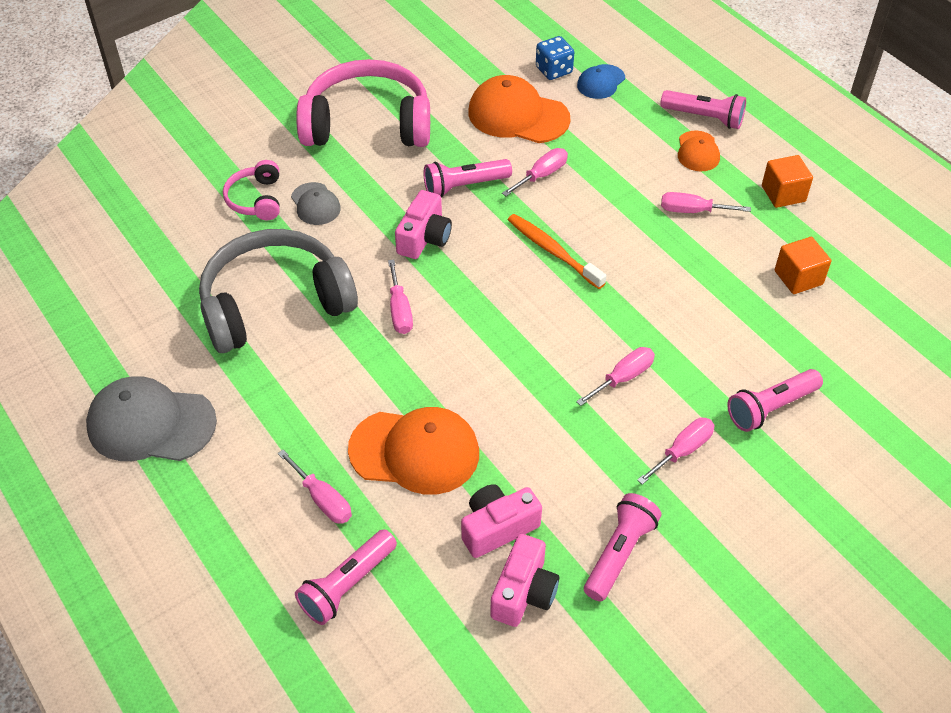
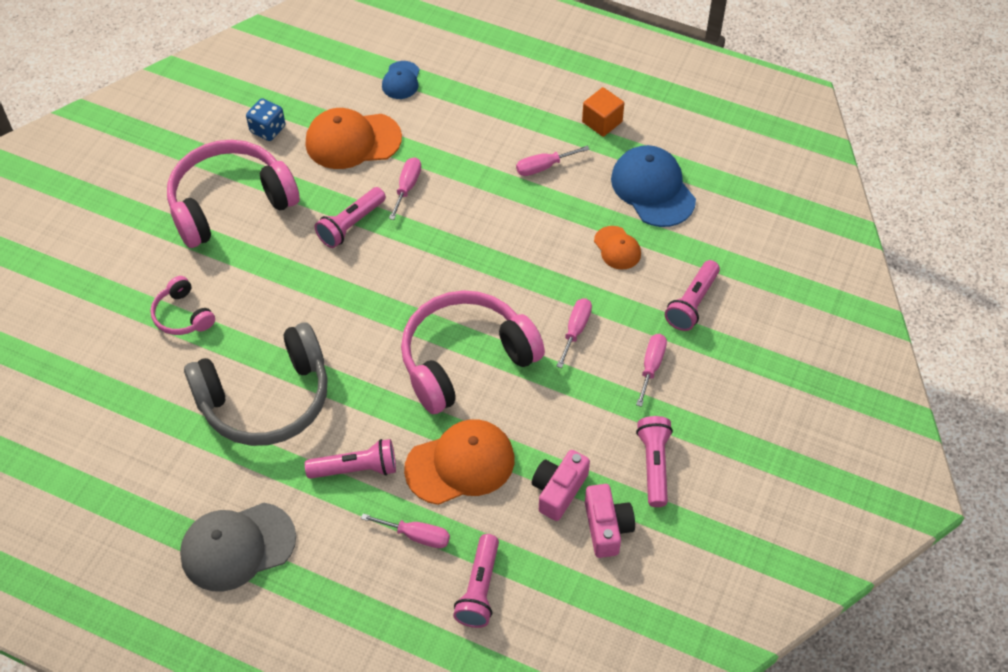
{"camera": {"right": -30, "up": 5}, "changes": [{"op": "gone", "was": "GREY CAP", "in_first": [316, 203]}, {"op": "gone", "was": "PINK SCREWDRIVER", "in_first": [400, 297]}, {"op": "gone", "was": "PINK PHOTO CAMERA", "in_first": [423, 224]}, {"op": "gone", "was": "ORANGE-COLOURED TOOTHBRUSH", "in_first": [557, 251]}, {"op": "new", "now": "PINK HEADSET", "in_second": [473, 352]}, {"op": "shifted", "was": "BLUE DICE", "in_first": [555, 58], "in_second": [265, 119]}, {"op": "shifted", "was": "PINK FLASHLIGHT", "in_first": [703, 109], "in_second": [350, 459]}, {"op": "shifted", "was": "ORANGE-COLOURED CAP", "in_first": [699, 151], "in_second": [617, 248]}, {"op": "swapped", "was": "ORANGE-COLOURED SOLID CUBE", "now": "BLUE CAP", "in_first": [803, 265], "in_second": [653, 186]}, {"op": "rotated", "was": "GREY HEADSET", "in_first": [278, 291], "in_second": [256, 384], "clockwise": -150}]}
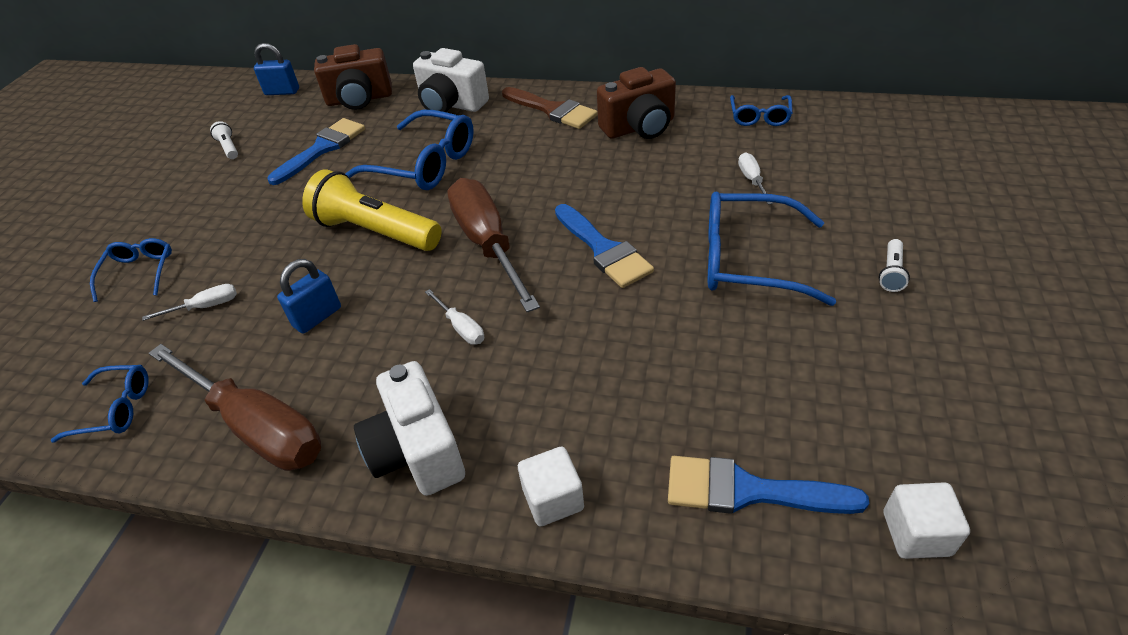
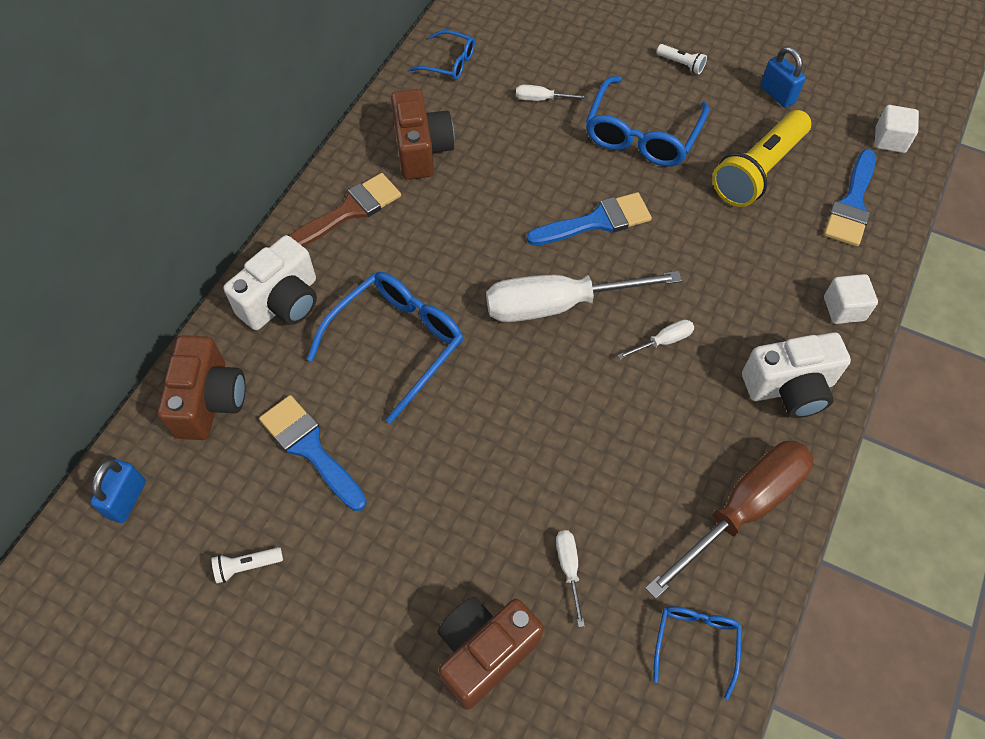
{"camera": {"right": -80, "up": 15}, "changes": [{"op": "shifted", "was": "BLUE LOCK", "in_first": [309, 296], "in_second": [783, 77]}, {"op": "shifted", "was": "BRIGHT YELLOW FLASHLIGHT", "in_first": [372, 210], "in_second": [761, 158]}, {"op": "swapped", "was": "BLUE SPECTACLES", "now": "RUSSET PHOTO CAMERA", "in_first": [131, 270], "in_second": [490, 653]}, {"op": "repainted", "was": "RUSSET SCREWDRIVER", "now": "SNOW-WHITE SCREWDRIVER", "in_first": [493, 245], "in_second": [584, 296]}]}
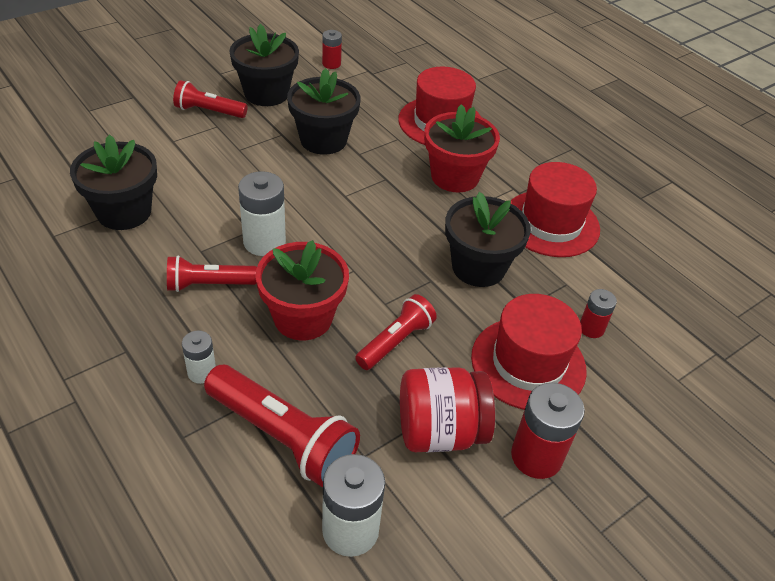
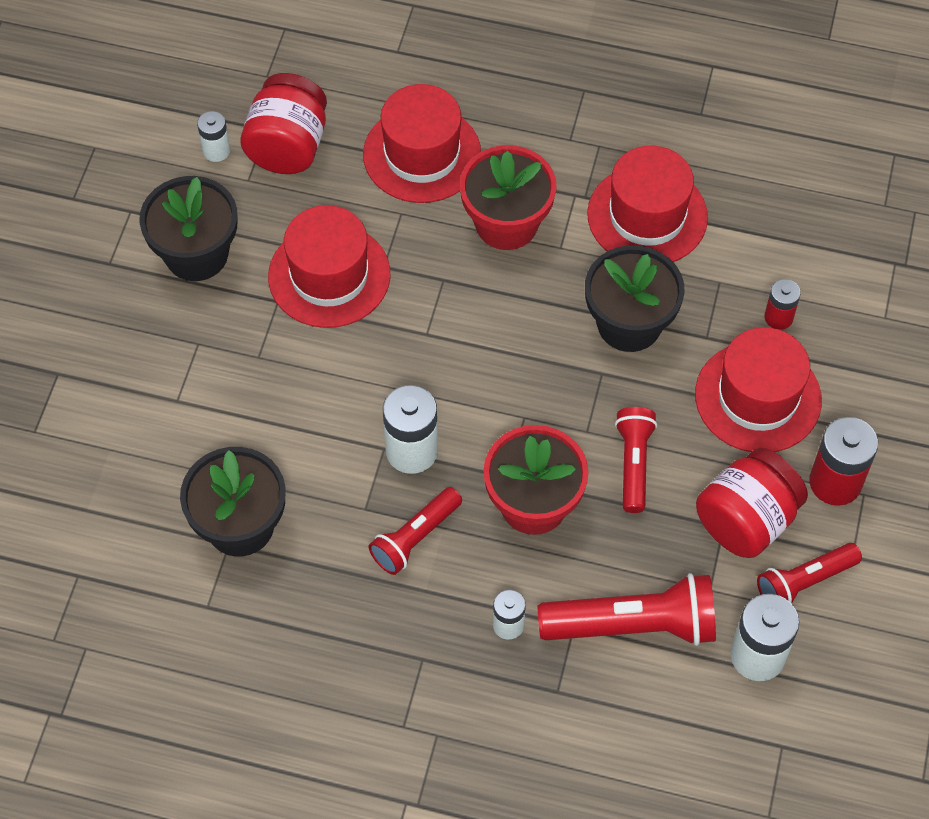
{"camera": {"right": -35, "up": 15}, "changes": [{"op": "new", "now": "RED JAR", "in_second": [283, 123]}, {"op": "shifted", "was": "RED FLASHLIGHT", "in_first": [210, 99], "in_second": [809, 573]}, {"op": "swapped", "was": "JET-BLACK PLANT POT", "now": "RED TALL HAT", "in_first": [324, 111], "in_second": [329, 266]}, {"op": "repainted", "was": "RED POWER CELL", "now": "SNOW-WHITE POWER CELL", "in_first": [332, 49], "in_second": [213, 136]}]}
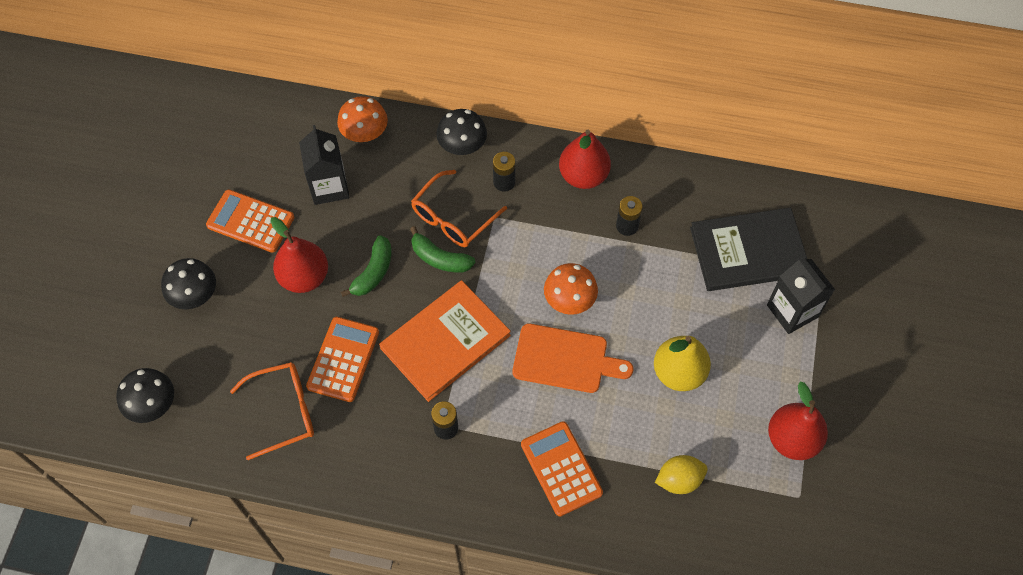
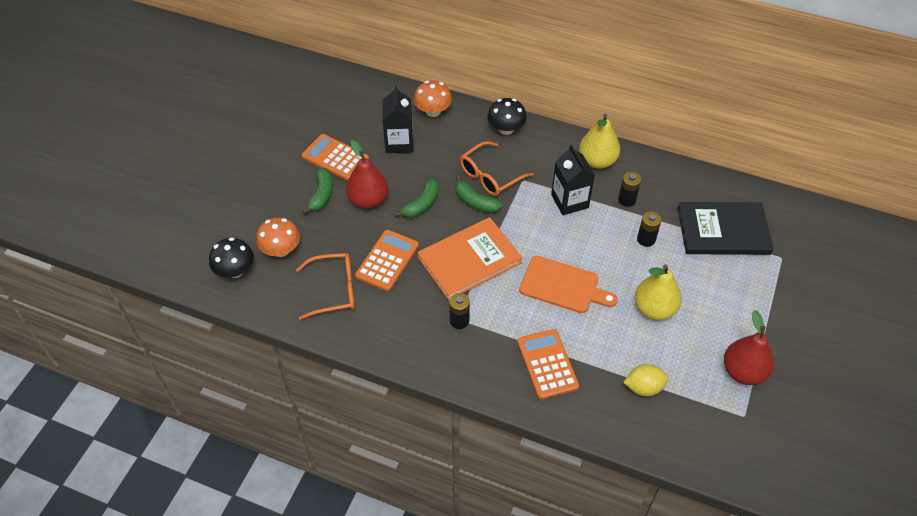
{"camera": {"right": 10, "up": -10}, "changes": [{"op": "gone", "was": "JET-BLACK MUSHROOM", "in_first": [188, 283]}, {"op": "new", "now": "GREEN TOY BANANA", "in_second": [317, 191]}, {"op": "shifted", "was": "JET-BLACK POWER CELL", "in_first": [504, 172], "in_second": [649, 229]}, {"op": "shifted", "was": "ORANGE-COLOURED MUSHROOM", "in_first": [571, 289], "in_second": [278, 237]}, {"op": "shifted", "was": "JET-BLACK JUICE CARTON", "in_first": [801, 294], "in_second": [573, 179]}, {"op": "repainted", "was": "RED PEAR FRUIT", "now": "BRIGHT YELLOW PEAR FRUIT", "in_first": [585, 159], "in_second": [599, 141]}]}
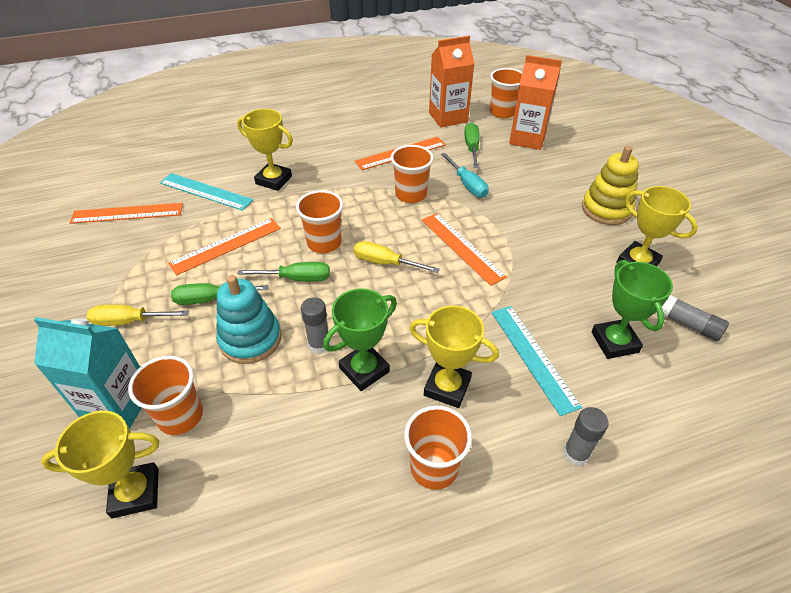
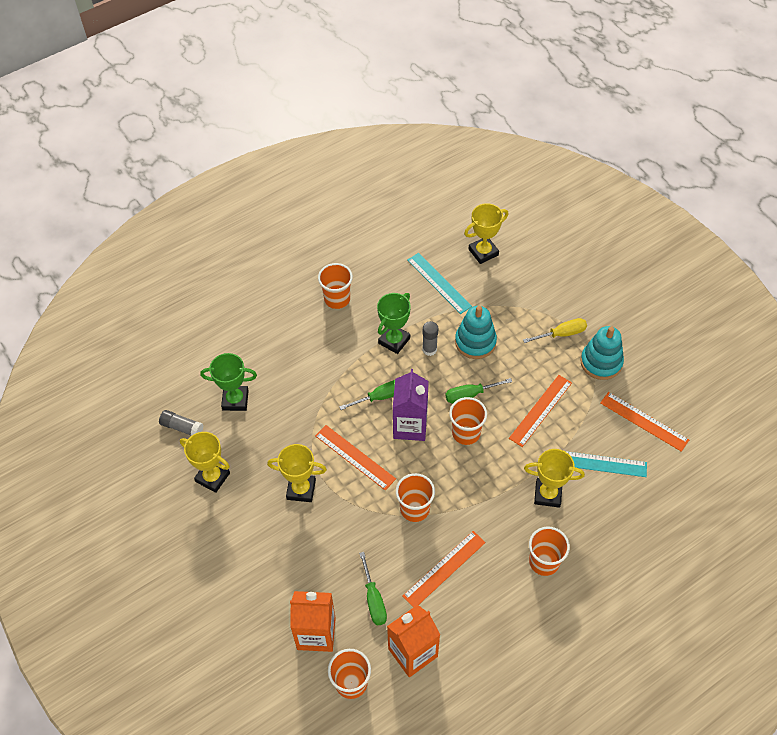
{"camera": {"right": 165, "up": 10}, "changes": [{"op": "gone", "was": "TURQUOISE JUICE CARTON", "in_first": [88, 373]}, {"op": "gone", "was": "TURQUOISE SCREWDRIVER", "in_first": [464, 175]}, {"op": "gone", "was": "GREY GLUE STICK", "in_first": [586, 436]}, {"op": "gone", "was": "BRIGHT YELLOW STACKING TOY", "in_first": [610, 185]}, {"op": "new", "now": "TURQUOISE STACKING TOY", "in_second": [602, 353]}, {"op": "shifted", "was": "ORANGE-COLOURED CUP", "in_first": [165, 395], "in_second": [549, 551]}, {"op": "shifted", "was": "GREEN SCREWDRIVER", "in_first": [220, 294], "in_second": [367, 395]}, {"op": "shifted", "was": "BRIGHT YELLOW AWARD CUP", "in_first": [454, 356], "in_second": [297, 473]}, {"op": "shifted", "was": "TURQUOISE RULER", "in_first": [536, 361], "in_second": [439, 283]}, {"op": "swapped", "was": "BRIGHT YELLOW SCREWDRIVER", "now": "VIOLET JUICE CARTON", "in_first": [396, 257], "in_second": [411, 405]}, {"op": "rotated", "was": "ORANGE-COLOURED RULER", "in_first": [126, 213], "in_second": [644, 422], "clockwise": 60}, {"op": "rotated", "was": "GREEN AWARD CUP", "in_first": [632, 309], "in_second": [228, 382], "clockwise": -60}]}
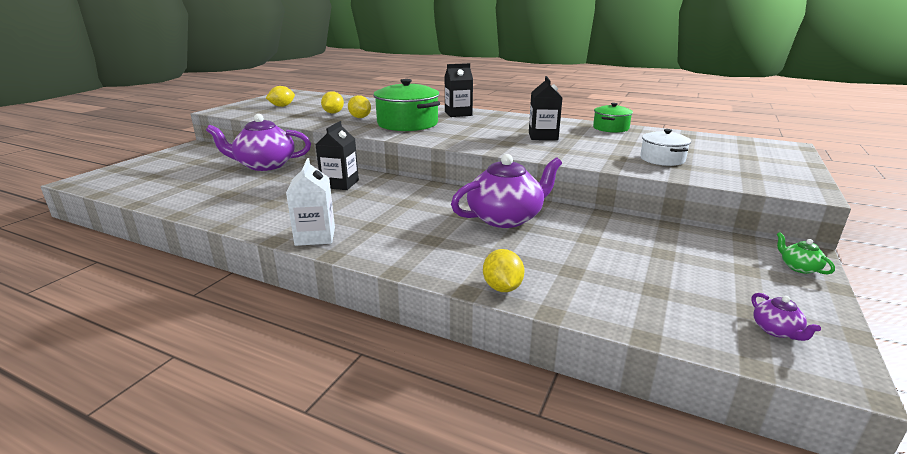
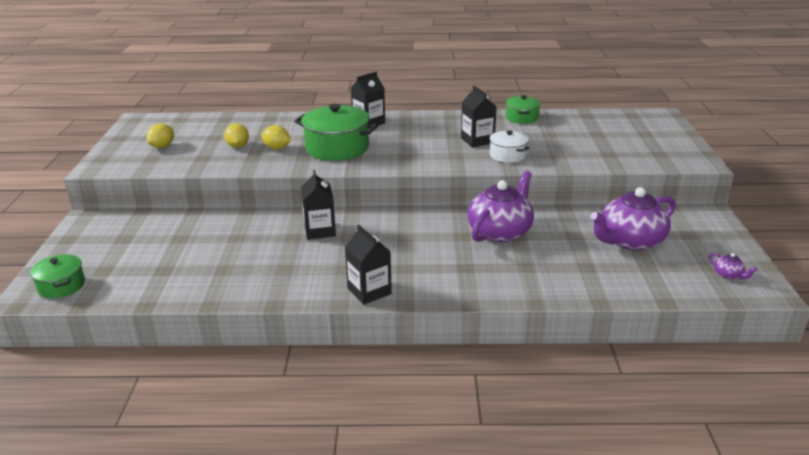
{"camera": {"right": -25, "up": 5}, "changes": [{"op": "gone", "was": "BRIGHT YELLOW TOY LEMON", "in_first": [504, 270]}, {"op": "gone", "was": "GREEN TEAPOT", "in_first": [806, 253]}, {"op": "new", "now": "GREEN COOKING POT", "in_second": [57, 276]}, {"op": "shifted", "was": "VIOLET TEAPOT", "in_first": [258, 142], "in_second": [633, 219]}, {"op": "shifted", "was": "SNOW-WHITE COOKING POT", "in_first": [665, 147], "in_second": [509, 146]}, {"op": "repainted", "was": "SNOW-WHITE JUICE CARTON", "now": "JET-BLACK JUICE CARTON", "in_first": [310, 202], "in_second": [368, 265]}]}
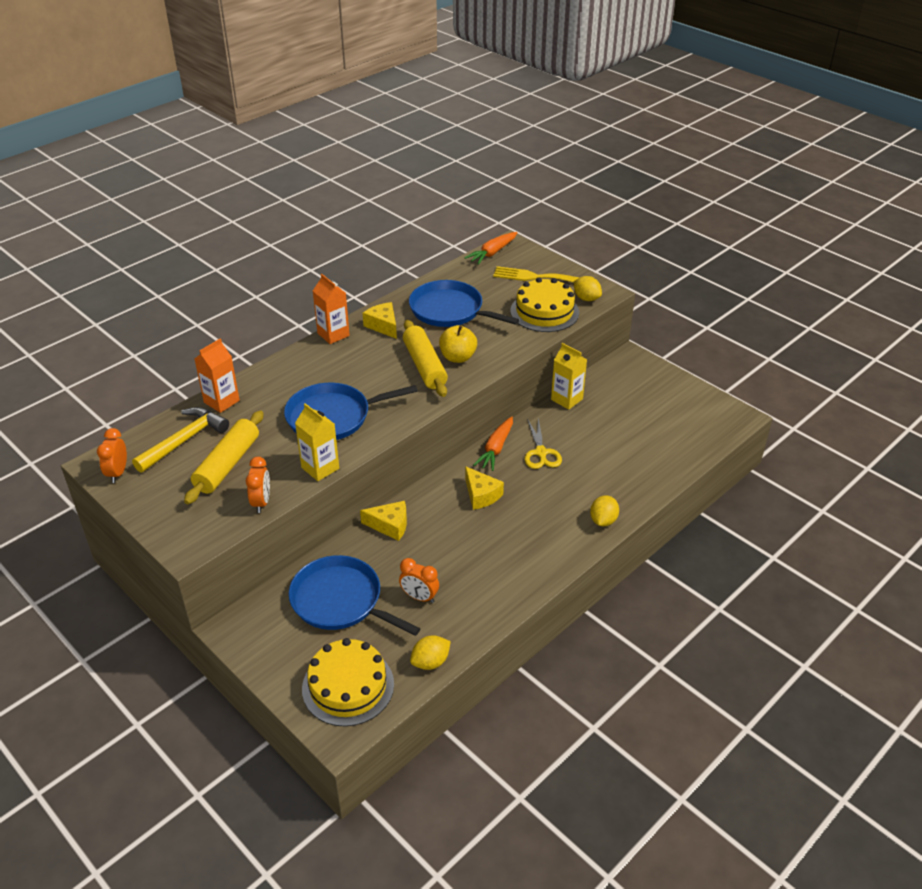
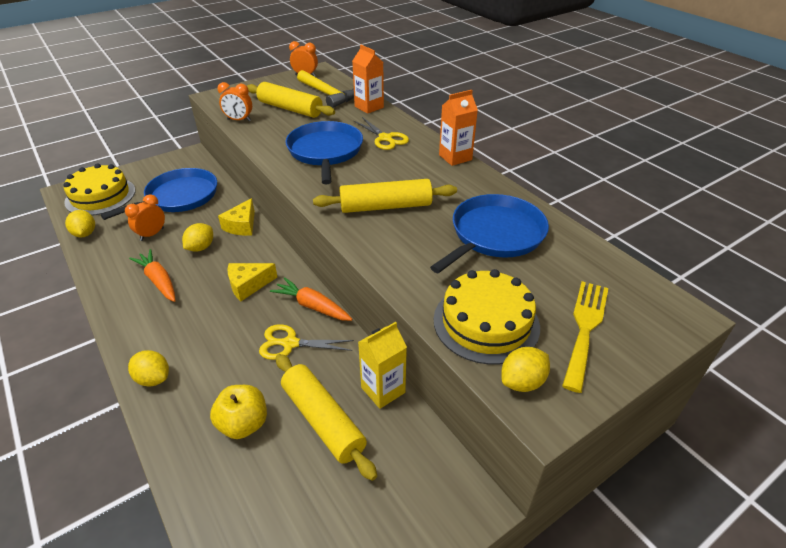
{"camera": {"right": 100, "up": 0}, "changes": [{"op": "gone", "was": "BRIGHT YELLOW JUICE CARTON", "in_first": [317, 442]}, {"op": "gone", "was": "BRIGHT YELLOW PIECE OF CHEESE", "in_first": [380, 320]}, {"op": "new", "now": "BRIGHT YELLOW TOY LEMON", "in_second": [197, 237]}, {"op": "new", "now": "BRIGHT YELLOW PASTRY ROLLER", "in_second": [326, 417]}, {"op": "new", "now": "BRIGHT YELLOW SHEARS", "in_second": [381, 133]}, {"op": "shifted", "was": "BRIGHT YELLOW APPLE FRUIT", "in_first": [458, 344], "in_second": [238, 412]}, {"op": "shifted", "was": "ORANGE-COLOURED ROOT VEGETABLE", "in_first": [491, 248], "in_second": [152, 275]}]}
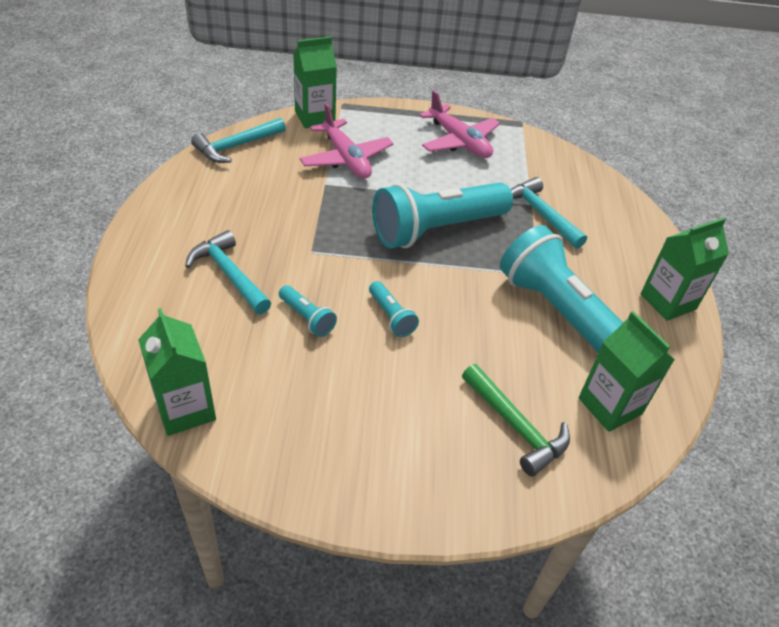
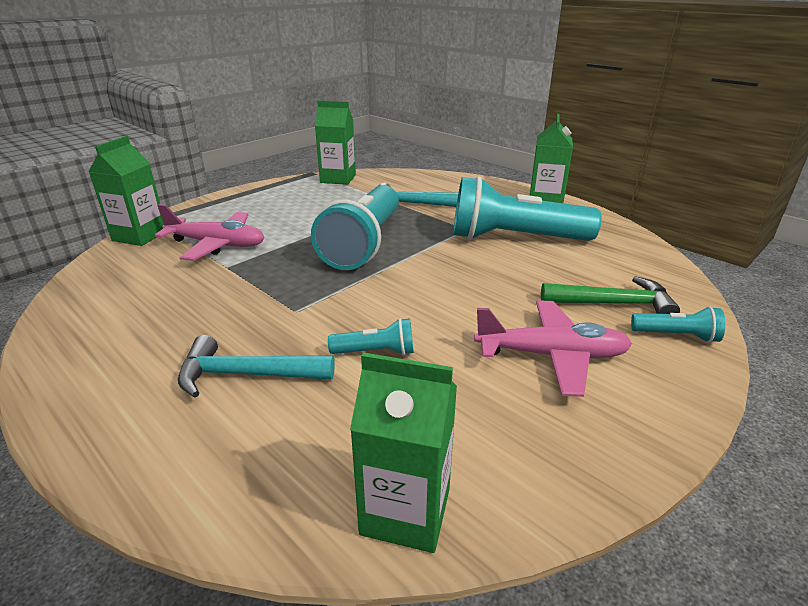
{"camera": {"right": -45, "up": -15}, "changes": [{"op": "gone", "was": "TURQUOISE CLAW HAMMER", "in_first": [238, 140]}, {"op": "shifted", "was": "TURQUOISE FLASHLIGHT", "in_first": [394, 309], "in_second": [678, 324]}, {"op": "shifted", "was": "PINK AEROPLANE", "in_first": [459, 124], "in_second": [553, 348]}, {"op": "shifted", "was": "GREEN JUICE CARTON", "in_first": [627, 371], "in_second": [335, 142]}]}
